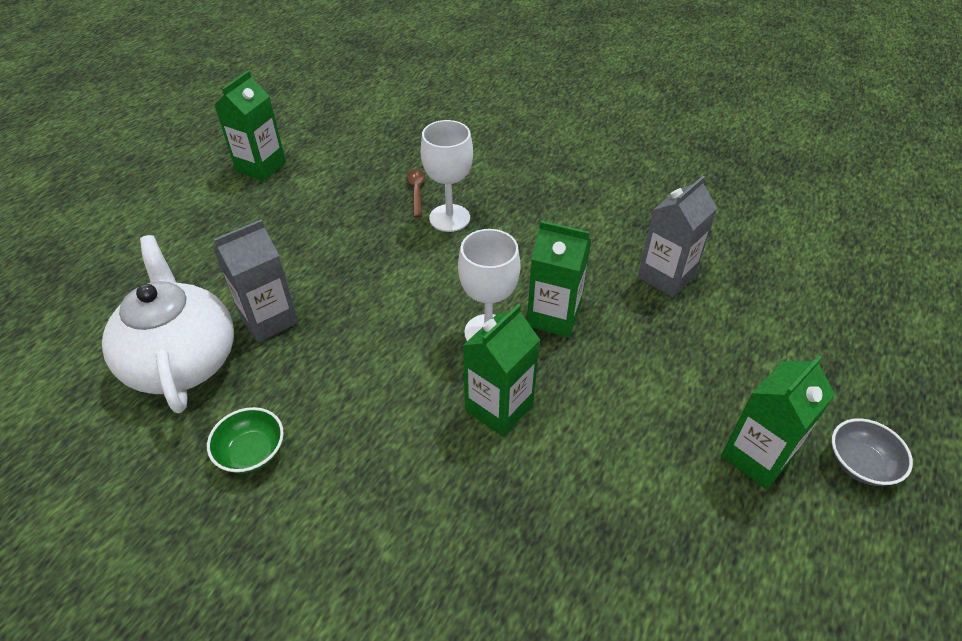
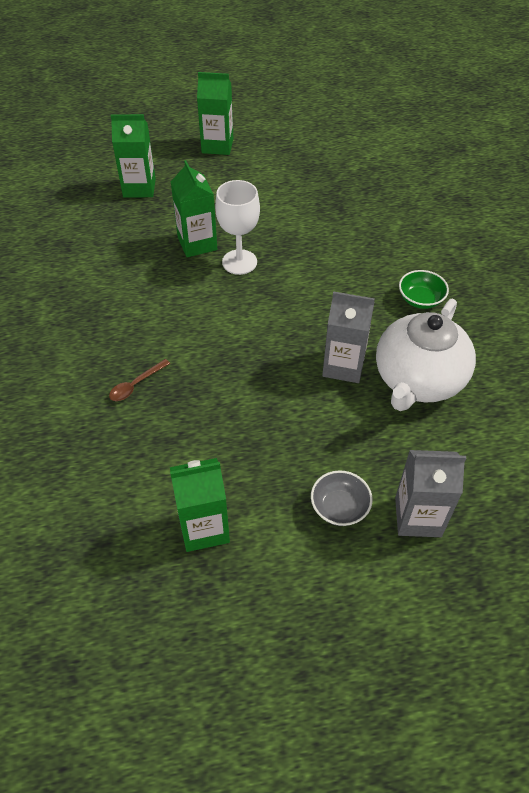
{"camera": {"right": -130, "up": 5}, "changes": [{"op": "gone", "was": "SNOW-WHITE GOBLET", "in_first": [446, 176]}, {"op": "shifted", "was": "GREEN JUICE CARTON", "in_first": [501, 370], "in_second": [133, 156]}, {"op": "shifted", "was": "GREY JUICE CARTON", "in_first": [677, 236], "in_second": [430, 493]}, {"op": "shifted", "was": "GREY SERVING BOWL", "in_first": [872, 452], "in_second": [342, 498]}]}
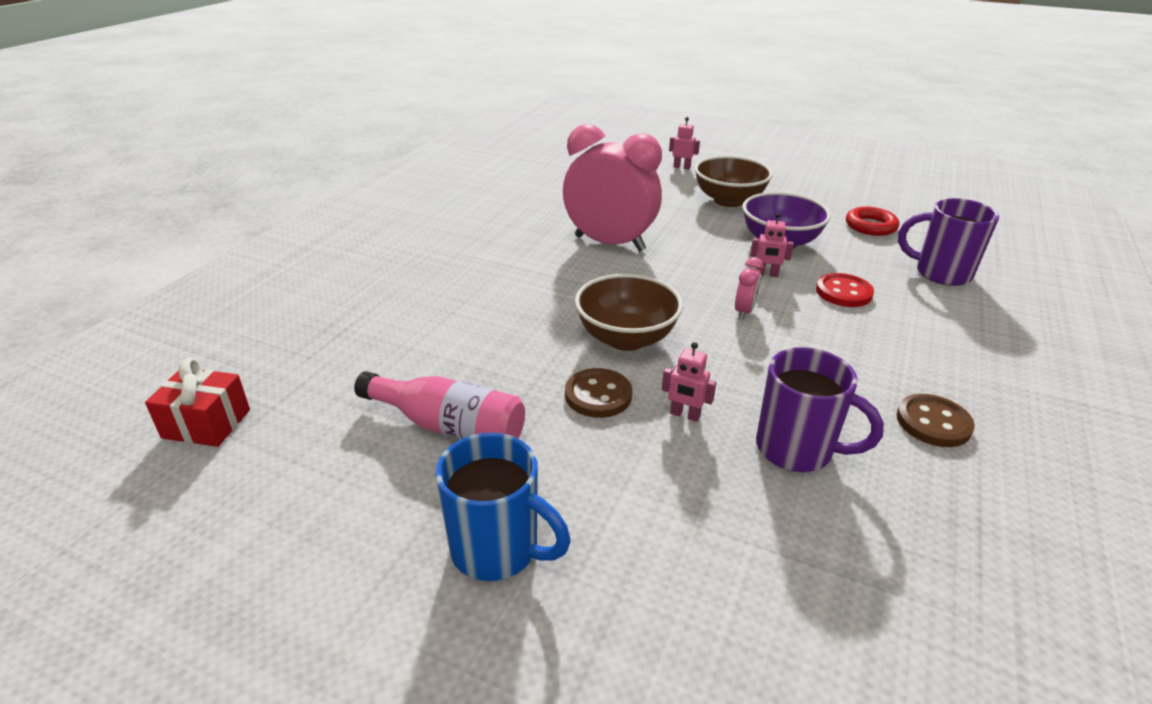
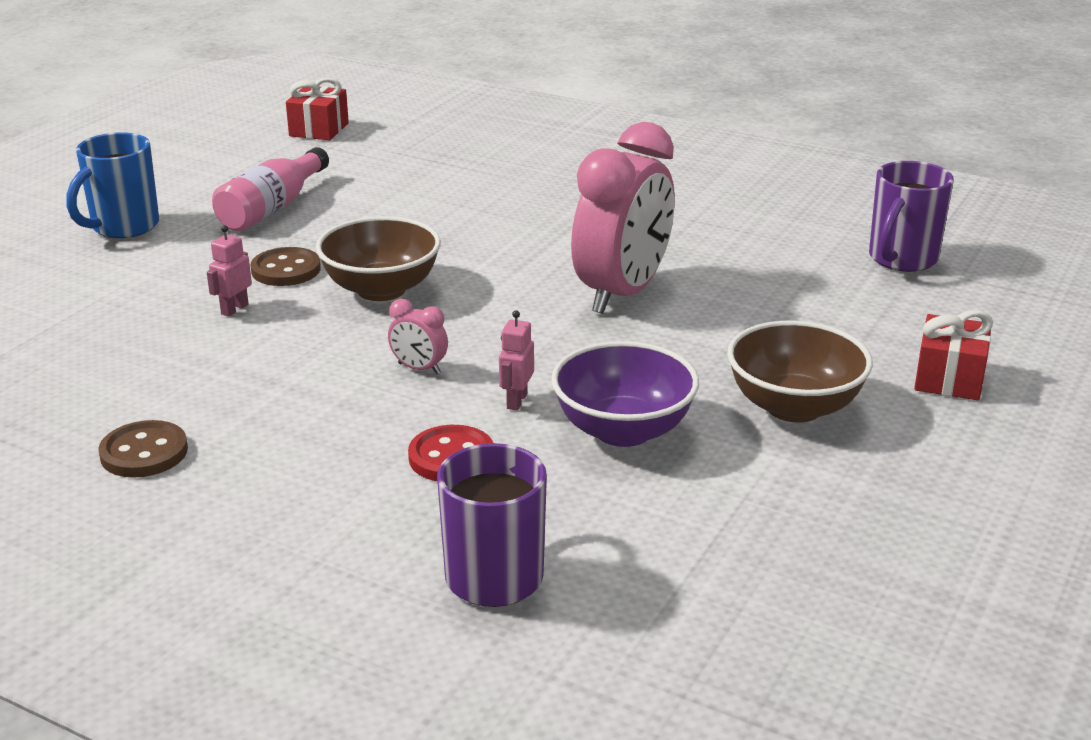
{"camera": {"right": 95, "up": -5}, "changes": [{"op": "gone", "was": "RED RING", "in_first": [872, 221]}, {"op": "shifted", "was": "VIOLET TEA MUG", "in_first": [820, 409], "in_second": [911, 216]}, {"op": "swapped", "was": "PINK TOY ROBOT", "now": "RED PRESENT", "in_first": [684, 143], "in_second": [953, 355]}]}
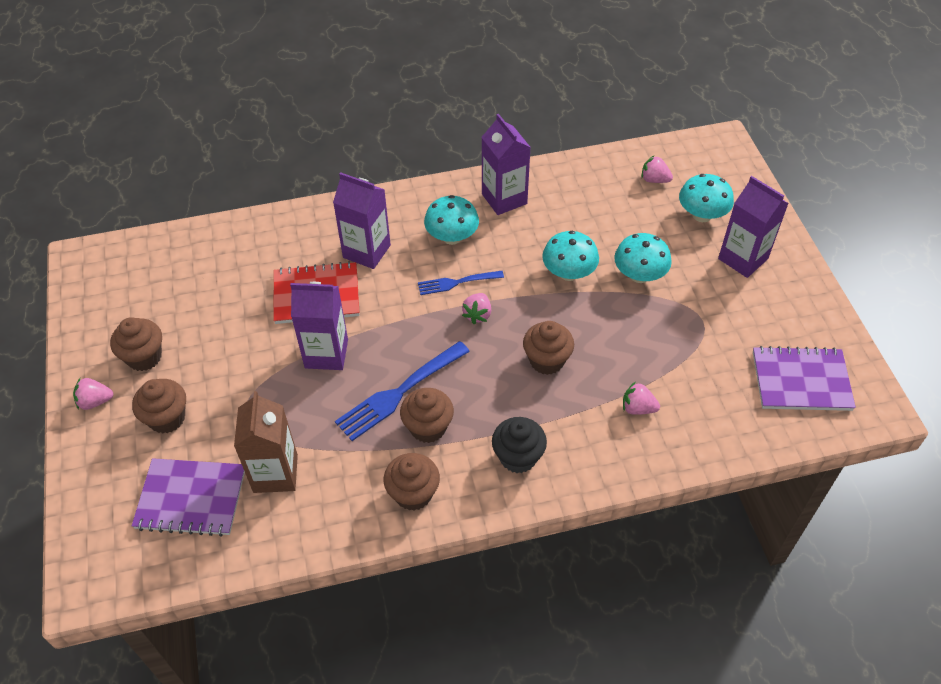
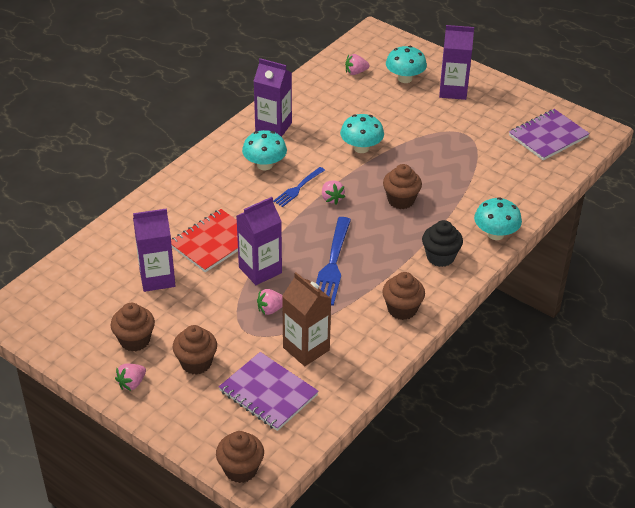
{"camera": {"right": -40, "up": -10}, "changes": [{"op": "shifted", "was": "VIOLET JUICE CARTON", "in_first": [362, 220], "in_second": [154, 250]}, {"op": "shifted", "was": "RUSSET MUFFIN", "in_first": [427, 415], "in_second": [240, 457]}, {"op": "shifted", "was": "TURQUOISE MUSHROOM", "in_first": [643, 258], "in_second": [498, 218]}, {"op": "shifted", "was": "PINK STRAWBERRY", "in_first": [641, 398], "in_second": [269, 302]}, {"op": "rotated", "was": "VIOLET NOTEPAD", "in_first": [188, 497], "in_second": [269, 391], "clockwise": 75}]}
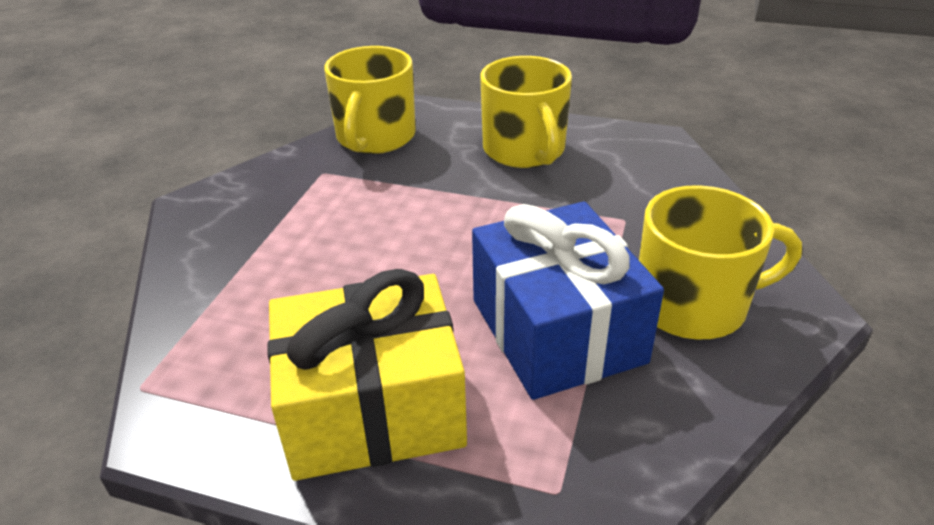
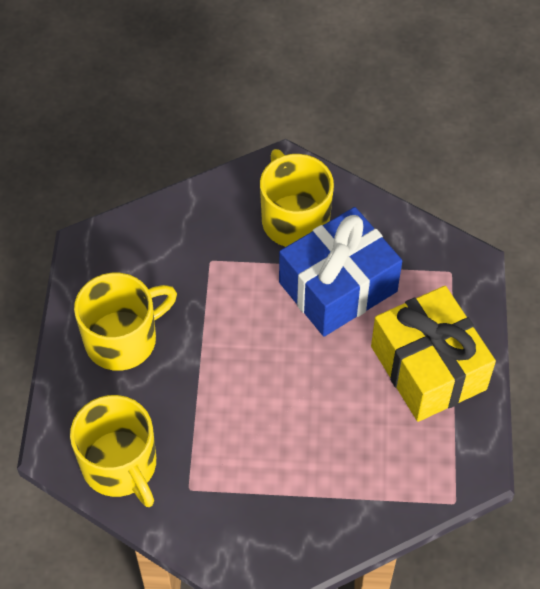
{"camera": {"right": -105, "up": 20}, "changes": [{"op": "rotated", "was": "BRIGHT YELLOW TEA MUG", "in_first": [370, 100], "in_second": [113, 451], "clockwise": 60}]}
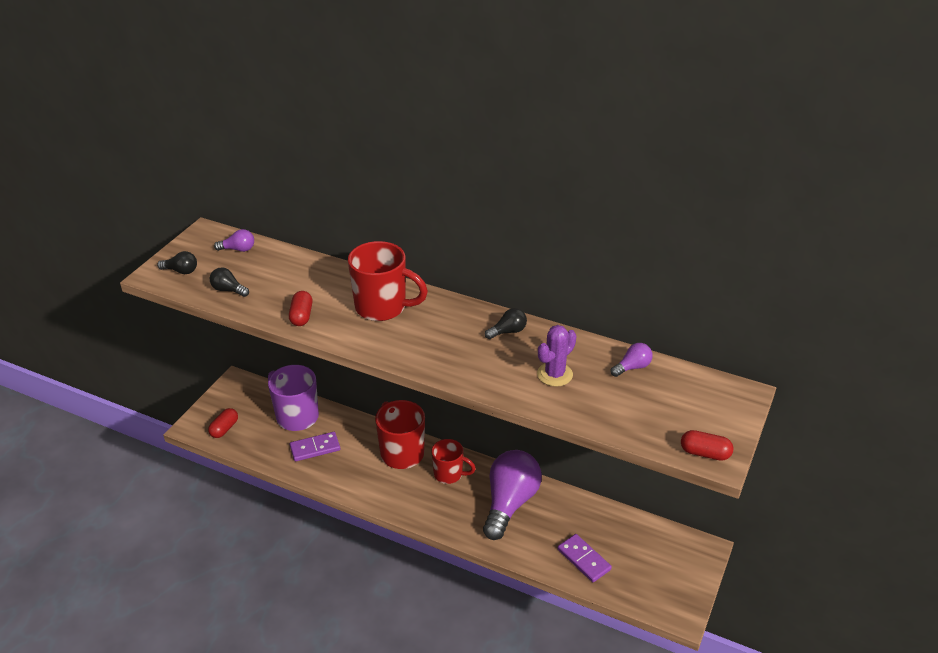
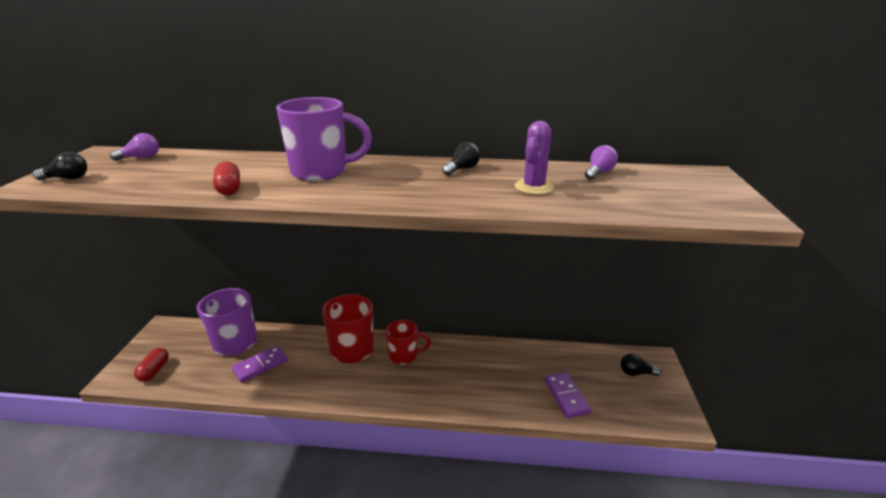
{"camera": {"right": -20, "up": -10}, "changes": [{"op": "gone", "was": "VIOLET LIGHTBULB", "in_first": [512, 495]}, {"op": "gone", "was": "RED CAPSULE", "in_first": [707, 445]}, {"op": "shifted", "was": "JET-BLACK LIGHTBULB", "in_first": [229, 282], "in_second": [641, 365]}, {"op": "repainted", "was": "RED TEA MUG", "now": "VIOLET TEA MUG", "in_first": [388, 281], "in_second": [324, 139]}, {"op": "rotated", "was": "VIOLET DOMINO", "in_first": [585, 558], "in_second": [568, 395], "clockwise": 45}]}
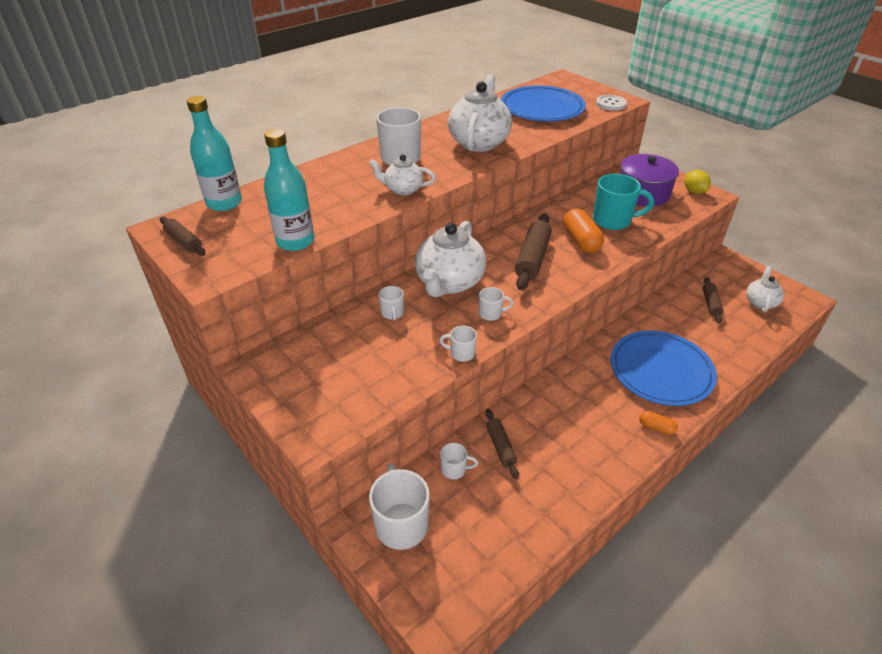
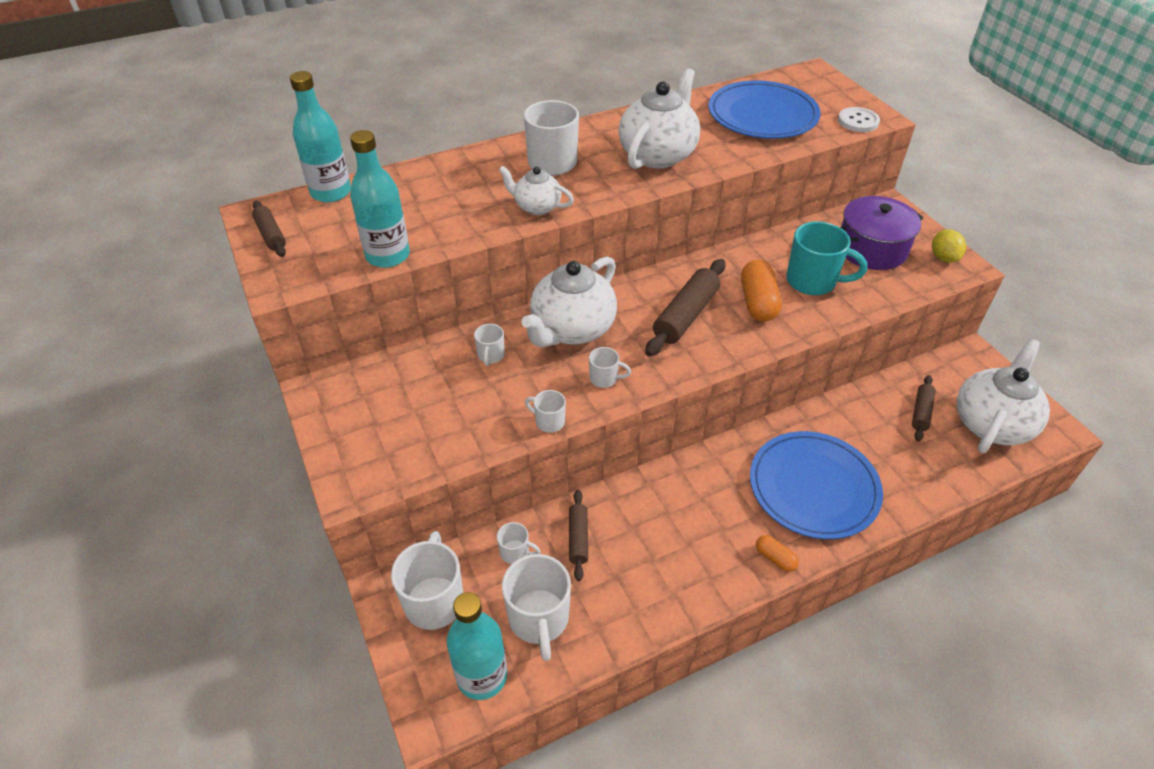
{"camera": {"right": 15, "up": 5}, "changes": [{"op": "new", "now": "TURQUOISE FLASK", "in_second": [477, 646]}, {"op": "new", "now": "SNOW-WHITE TEA MUG", "in_second": [536, 607]}, {"op": "scaled", "was": "SNOW-WHITE TEAPOT", "in_first": [765, 289], "in_second": [1003, 396], "ratio": 1.82}]}
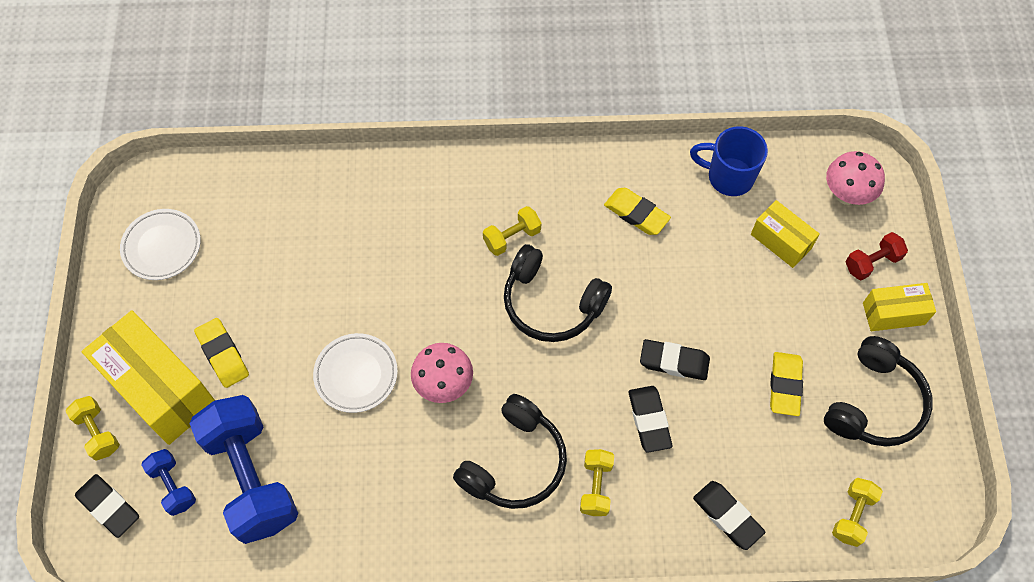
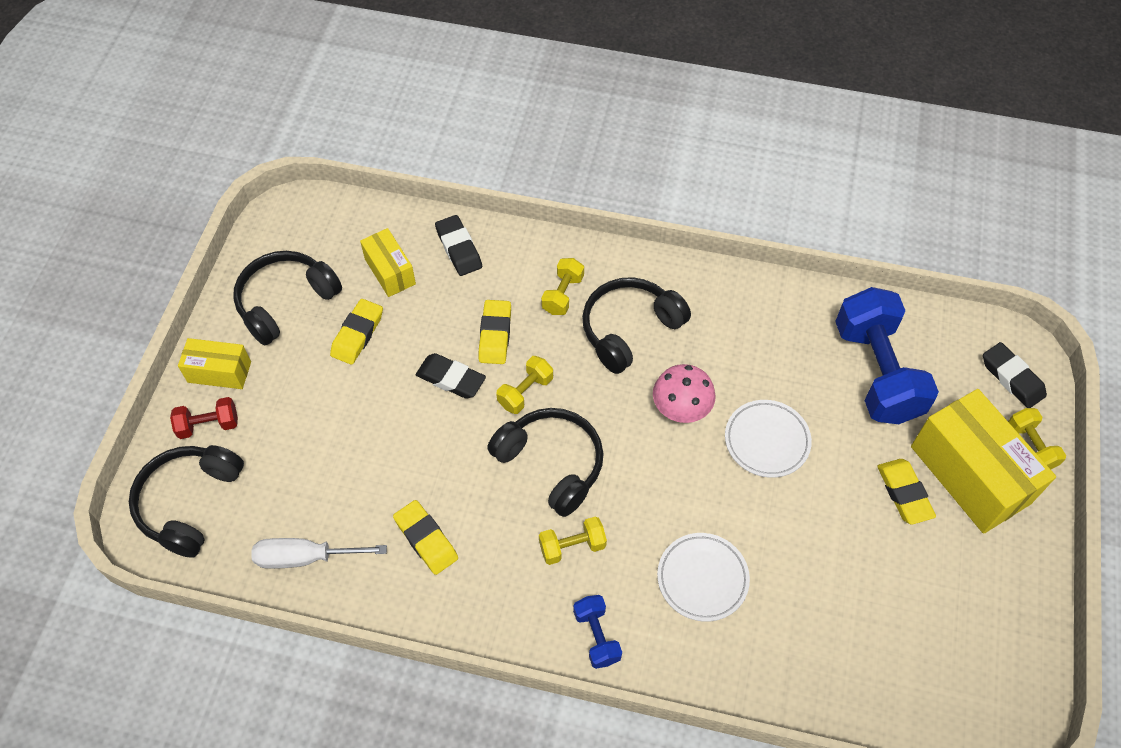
{"camera": {"right": -165, "up": -5}, "changes": [{"op": "shifted", "was": "SNOW-WHITE DINNER PLATE", "in_first": [160, 244], "in_second": [703, 577]}, {"op": "shifted", "was": "BLUE HAND WEIGHT", "in_first": [168, 482], "in_second": [597, 632]}, {"op": "shifted", "was": "BRIGHT YELLOW BOX", "in_first": [785, 234], "in_second": [388, 262]}, {"op": "shifted", "was": "BRIGHT YELLOW HAND WEIGHT", "in_first": [857, 512], "in_second": [524, 385]}, {"op": "swapped", "was": "BLUE TEA MUG", "now": "SNOW-WHITE SCREWDRIVER", "in_first": [729, 161], "in_second": [319, 553]}, {"op": "swapped", "was": "PINK MUSHROOM", "now": "JET-BLACK HEADSET", "in_first": [855, 178], "in_second": [186, 501]}, {"op": "repainted", "was": "JET-BLACK GUM ERASER", "now": "BRIGHT YELLOW GUM ERASER", "in_first": [650, 419], "in_second": [495, 332]}]}
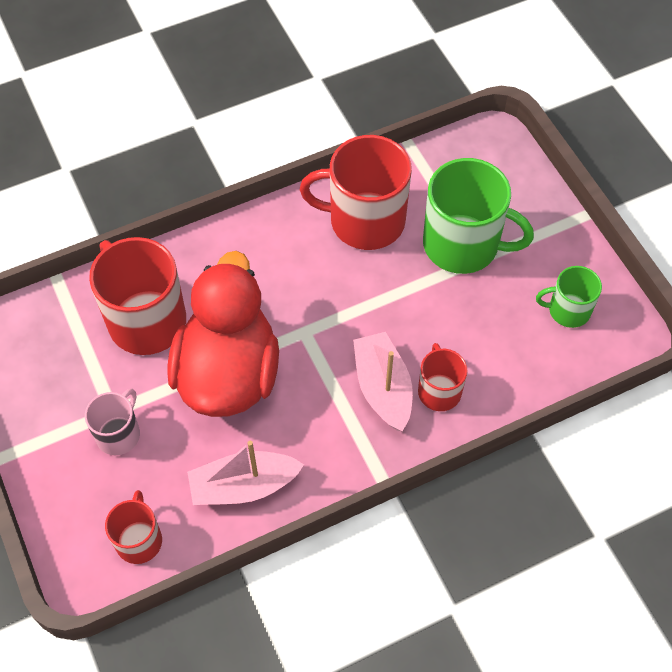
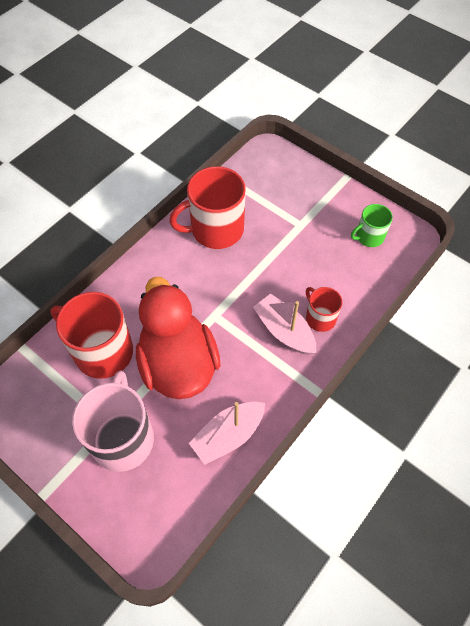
{"camera": {"right": -25, "up": 0}, "changes": [{"op": "gone", "was": "RED TEA MUG", "in_first": [133, 527]}, {"op": "gone", "was": "GREEN TEA MUG", "in_first": [478, 216]}, {"op": "scaled", "was": "PINK TEA MUG", "in_first": [112, 422], "in_second": [113, 421], "ratio": 1.86}]}
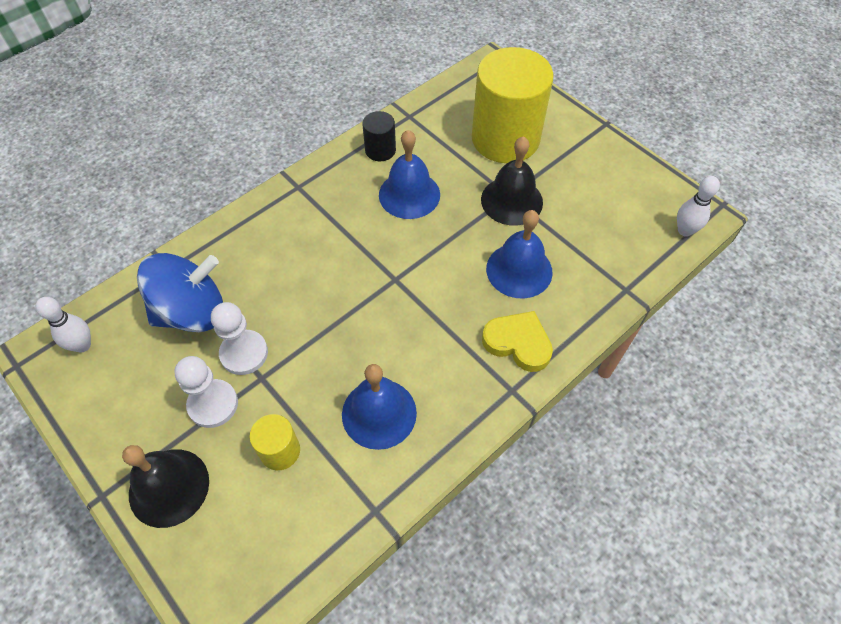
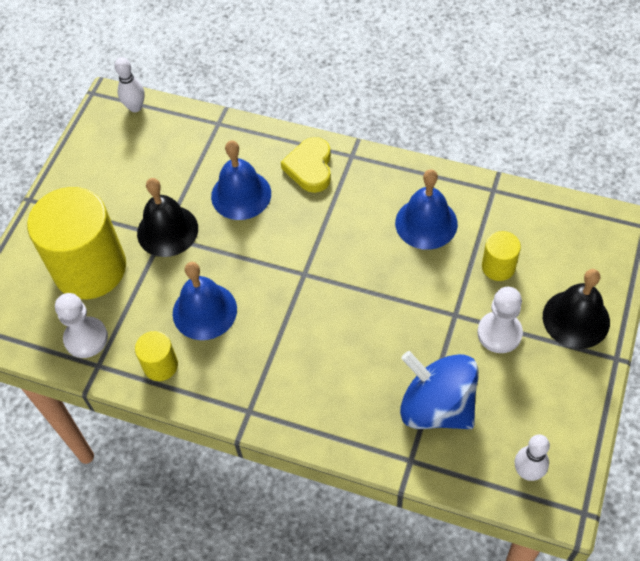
{"camera": {"right": -115, "up": 0}, "changes": [{"op": "shifted", "was": "SNOW-WHITE GAME PAWN", "in_first": [239, 338], "in_second": [81, 325]}, {"op": "repainted", "was": "JET-BLACK CYLINDER", "now": "BRIGHT YELLOW CYLINDER", "in_first": [379, 136], "in_second": [156, 356]}]}
